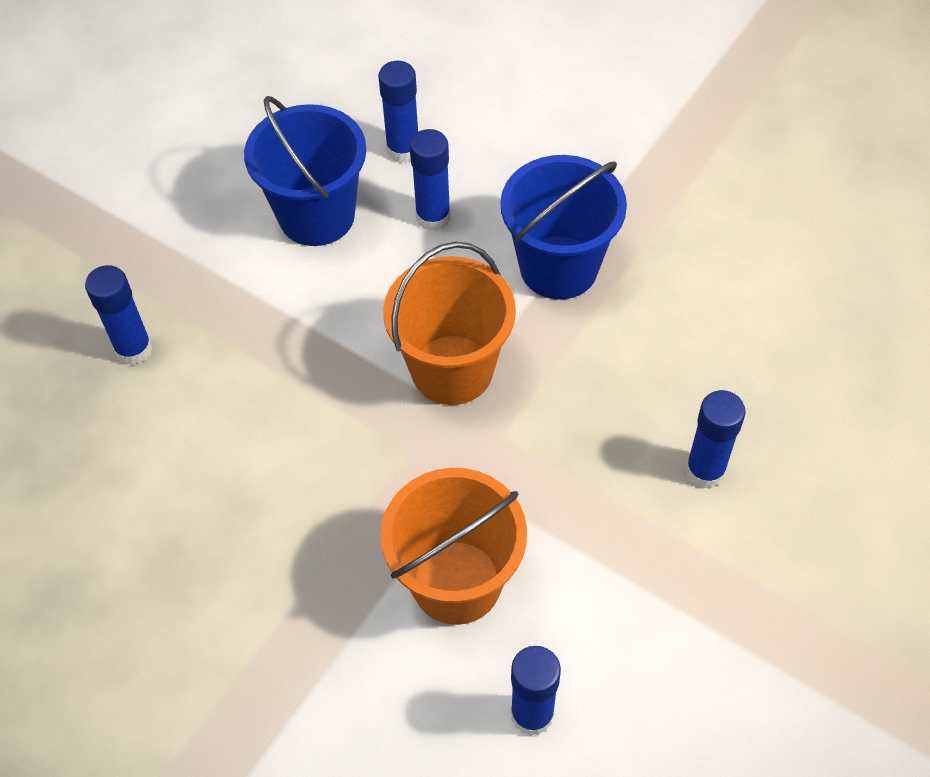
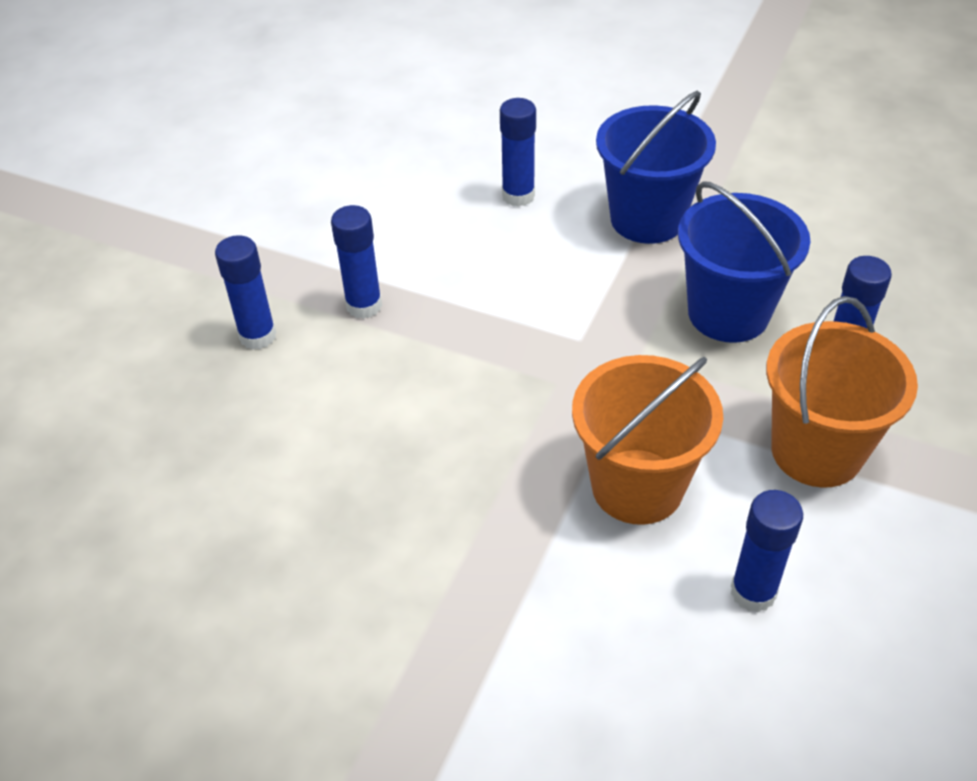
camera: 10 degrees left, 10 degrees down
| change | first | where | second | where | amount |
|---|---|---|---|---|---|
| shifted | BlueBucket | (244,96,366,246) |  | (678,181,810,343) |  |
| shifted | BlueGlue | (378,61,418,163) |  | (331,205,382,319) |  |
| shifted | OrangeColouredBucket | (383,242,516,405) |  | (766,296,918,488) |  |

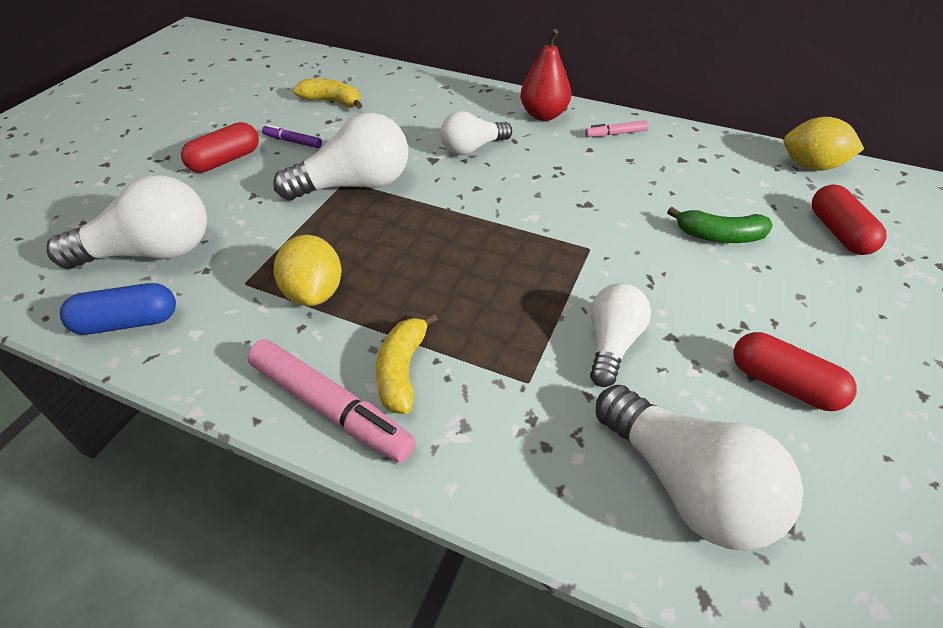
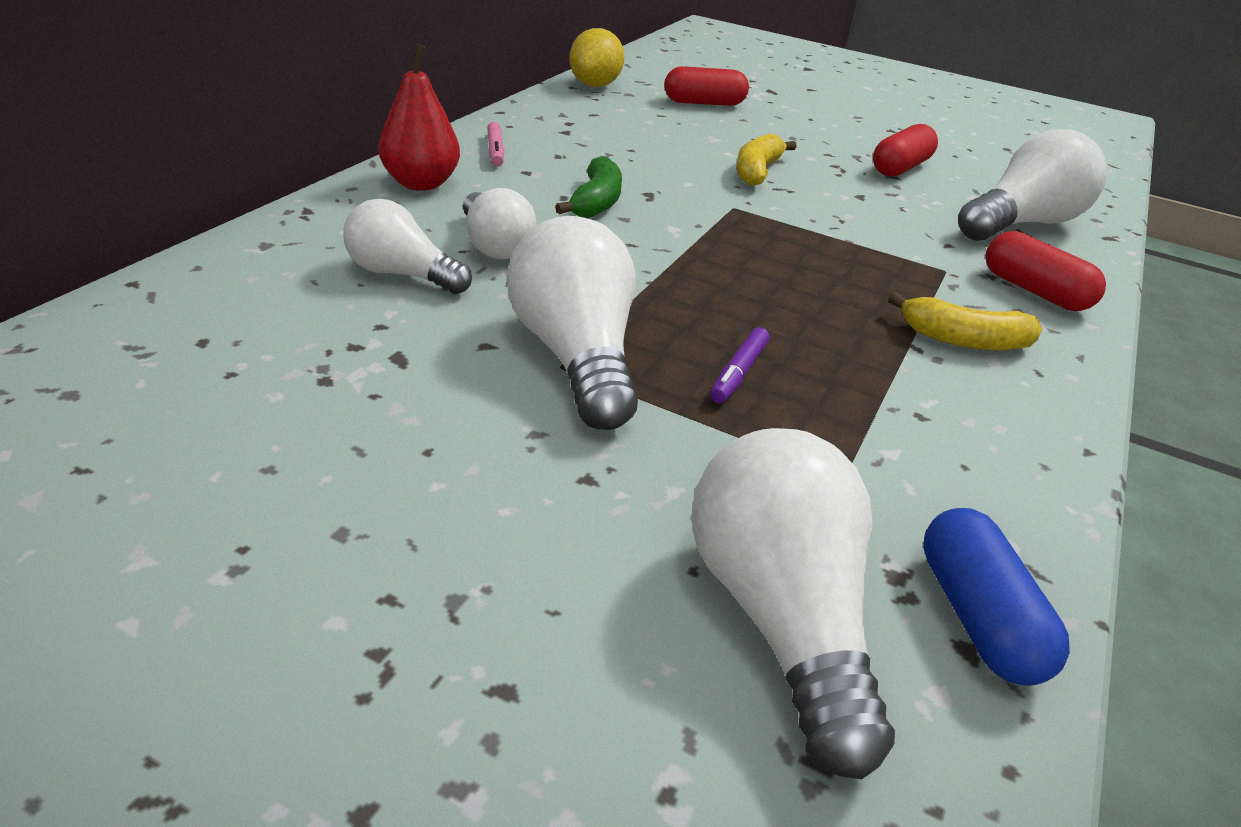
camera: 90 degrees left, 10 degrees down
| change | first | where | second | where | amount |
|---|---|---|---|---|---|
| gone | RosePinkMarker | (247,339,416,462) |  |  |  |
| gone | BrightYellowLemon | (274,235,342,306) |  |  |  |
| shifted | CrimsonPillShape | (181,122,259,173) |  | (985,231,1106,311) |  |
| shifted | RoyalPurpleMarker | (262,124,322,148) |  | (710,327,769,403) |  |
| shifted | BrightYellowToyBanana | (293,79,362,109) |  | (736,133,797,186) |  |
| shifted | PureWhiteLightBulb | (590,283,651,387) |  | (343,199,472,294) |  |
| shifted | LeafGreenToyBanana | (667,207,773,243) |  | (555,156,622,218) |  |

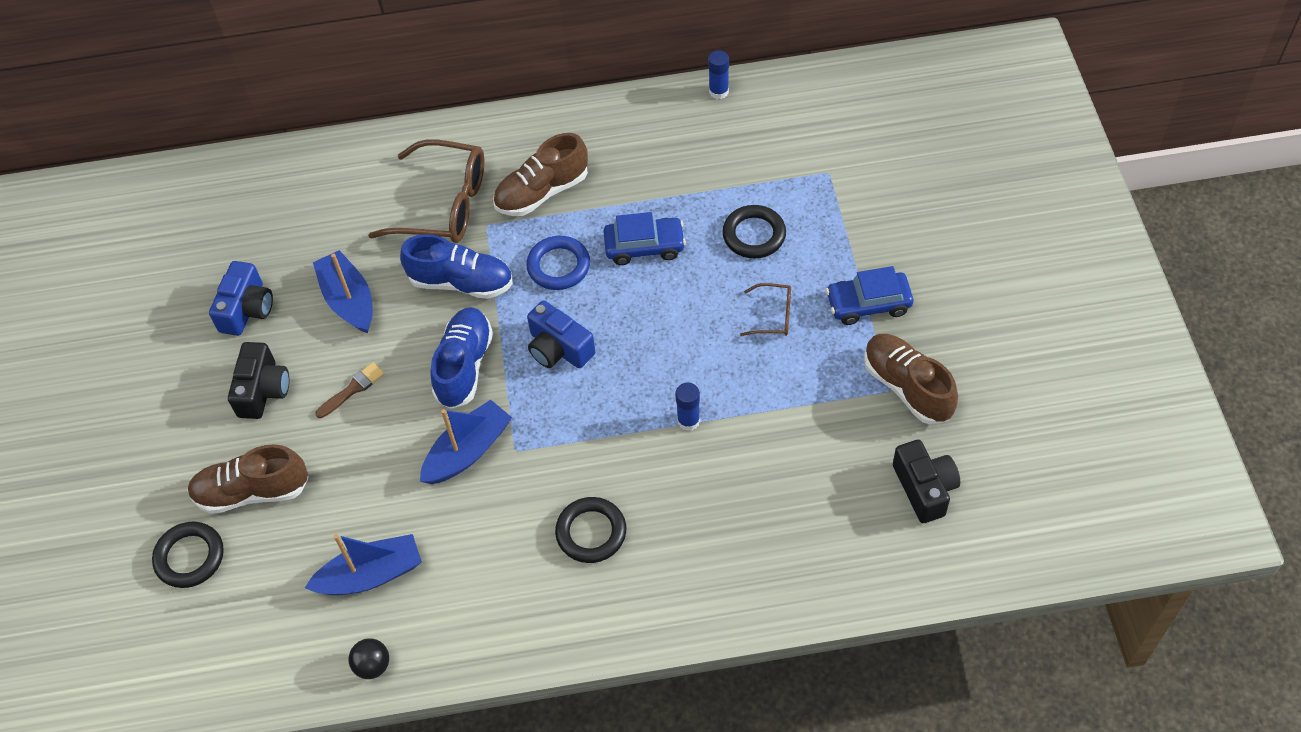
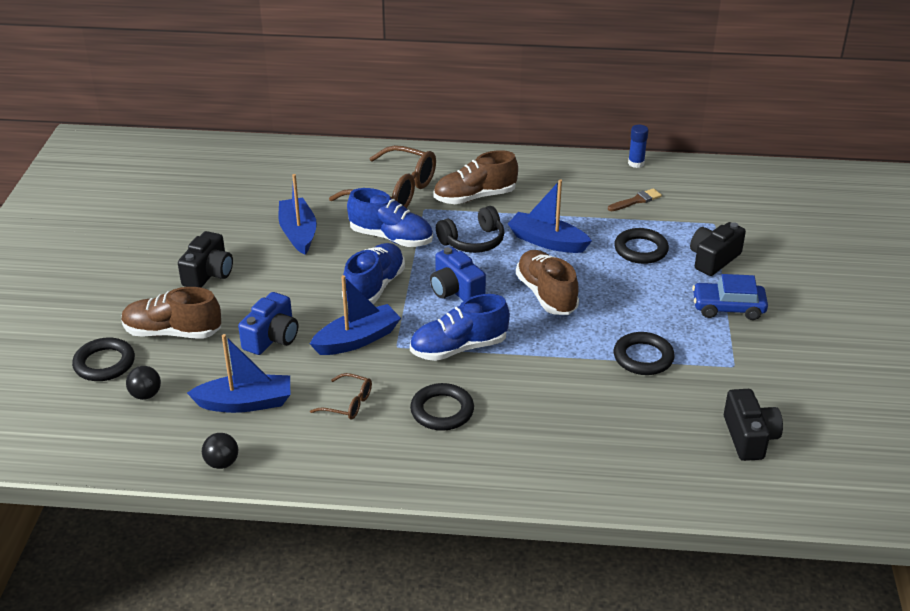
camera: 10 degrees right, 20 degrees down
| change | first | where | second | where | amount |
|---|---|---|---|---|---|
| gone | BlueGlue | (675,383,700,431) |  |  |  |
| new |  |  | EbonySphere | (126,366,161,400) |  |
| new |  |  | BlueShoe | (410,294,510,361) |  |
| new |  |  | EbonyTorus | (614,332,675,375) |  |
| new |  |  | EbonyCompactCamera | (690,222,746,276) |  |
| shifted | BlueCompactCamera | (209,261,273,336) |  | (238,292,298,355) |  |
| shifted | BrownBrush | (315,362,384,418) |  | (608,188,662,211) |  |
| shifted | BrownGlasses | (740,283,791,336) |  | (310,373,372,420) |  |
| shifted | BrownShoe | (864,334,958,425) |  | (516,250,579,315) |  |
| swapped | BlueTorus | (526,236,590,290) | EbonyOverEarHeadphones | (436,206,505,253) |  |
| swapped | BlueAutomobile | (603,212,686,265) | BlueToyBoat | (508,179,592,253) |  |

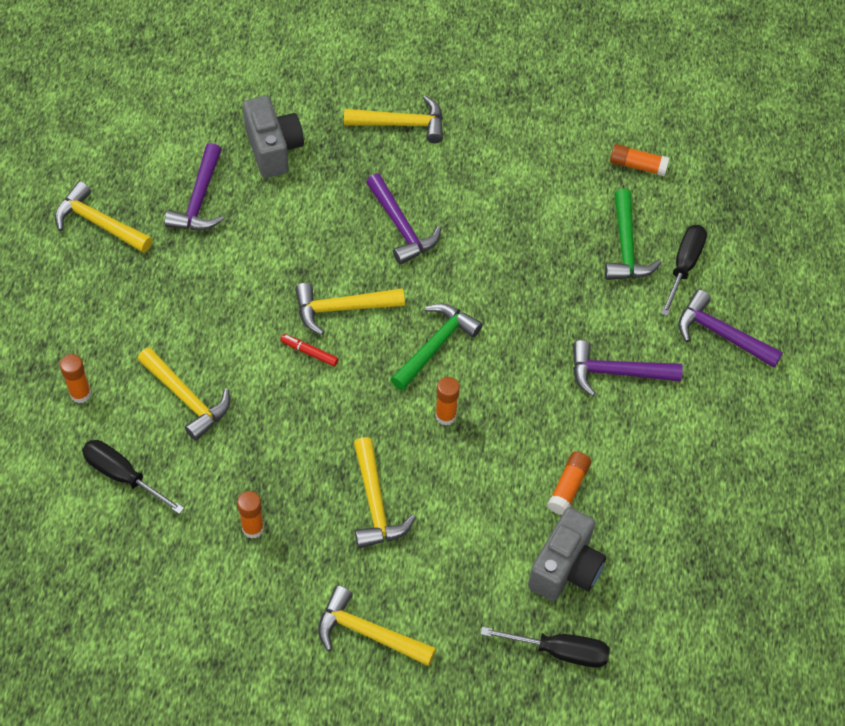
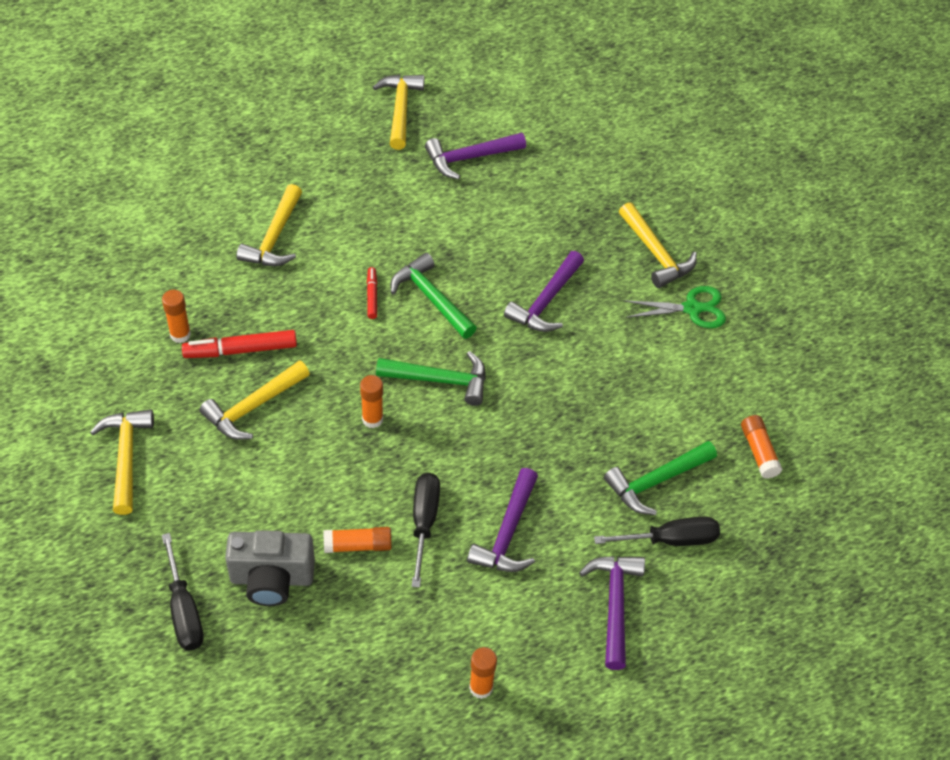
camera: 60 degrees right, 5 degrees down
| change | first | where | second | where | amount |
|---|---|---|---|---|---|
| gone | AshGreyCompactCamera | (243,96,304,178) |  |  |  |
| new |  |  | CrimsonMarker | (182,330,297,358) |  |
| new |  |  | LeafGreenPairOfScissors | (623,286,726,328) |  |
| shifted | OrangeColouredGlue | (60,354,91,403) |  | (469,647,497,699) |  |
| shifted | EbonyScrewdriver | (82,440,184,514) |  | (412,473,440,588) |  |
| repainted | BrightYellowHammer | (295,283,405,335) | LeafGreenHammer | (391,253,477,339) |  |
| rotated | RoyalPurpleHammer | (573,340,683,396) |  | (467,468,538,572) | 135 degrees counterclockwise |

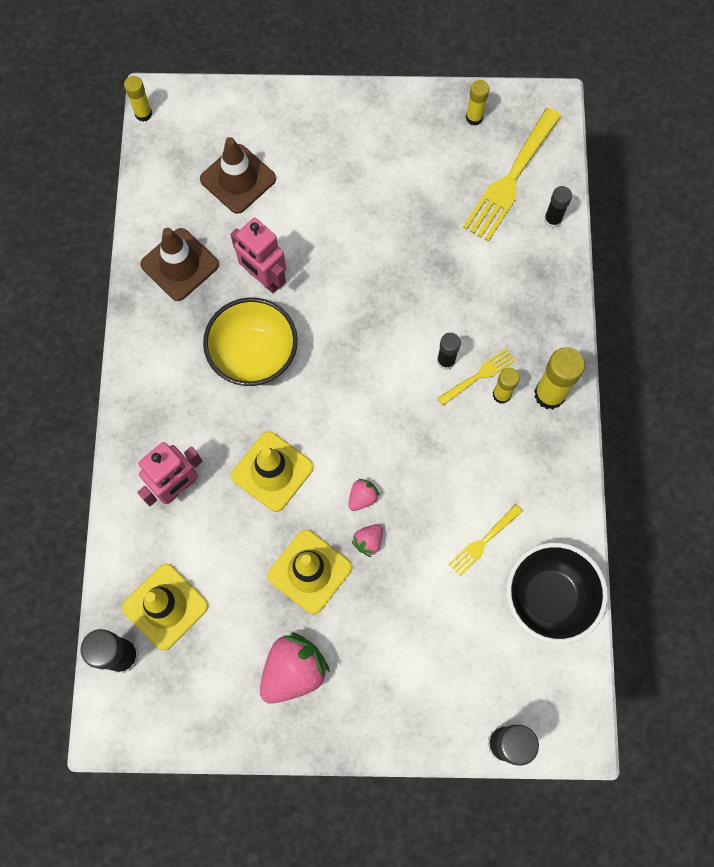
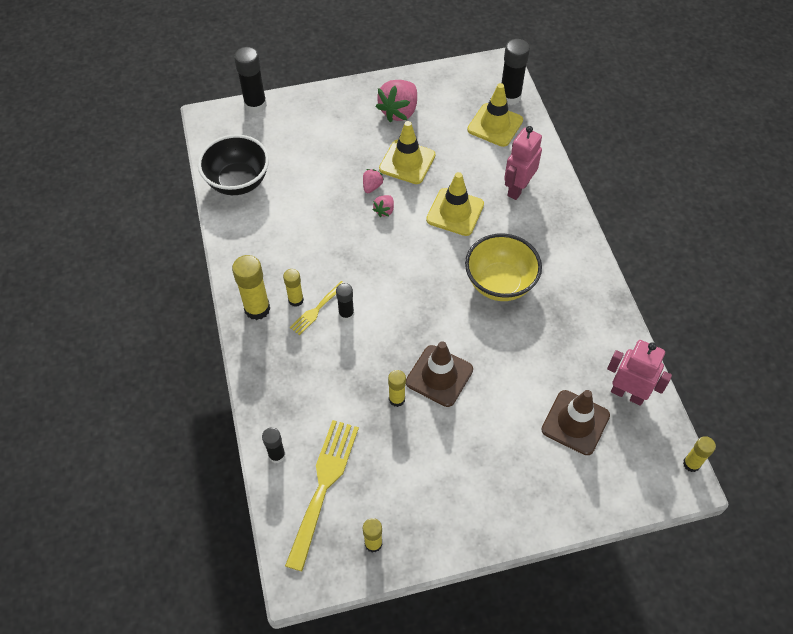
camera: 165 degrees right, 15 degrees down
| change | first | where | second | where | amount |
|---|---|---|---|---|---|
| gone | BrightYellowDinnerFork | (448,504,523,576) |  |  |  |
| new |  |  | BrightYellowGlue | (388,370,406,407) |  |
| shifted | BrownRoadCone | (140,228,219,301) |  | (406,341,473,407) |  |
| shifted | RosePinkToyRobot | (230,218,286,293) |  | (607,340,672,406) |  |

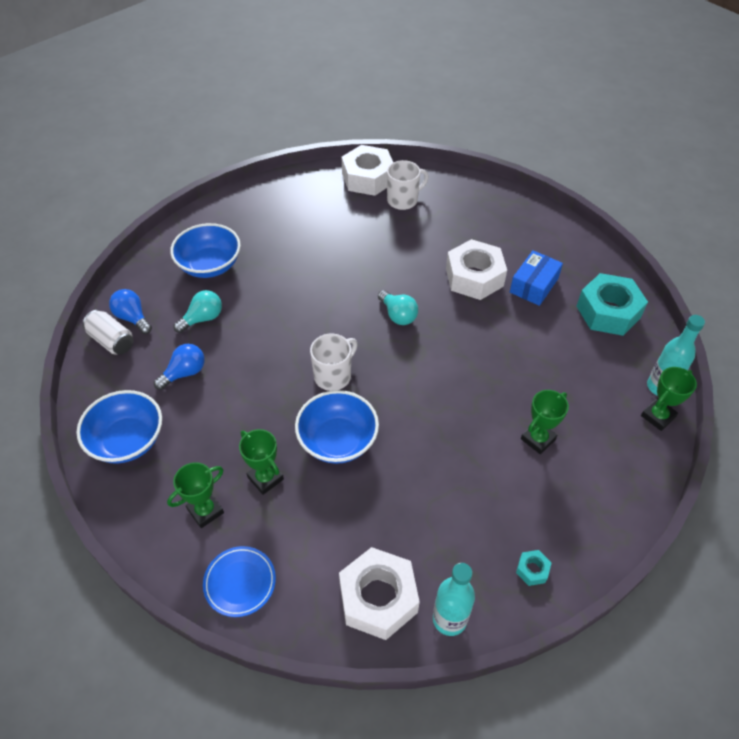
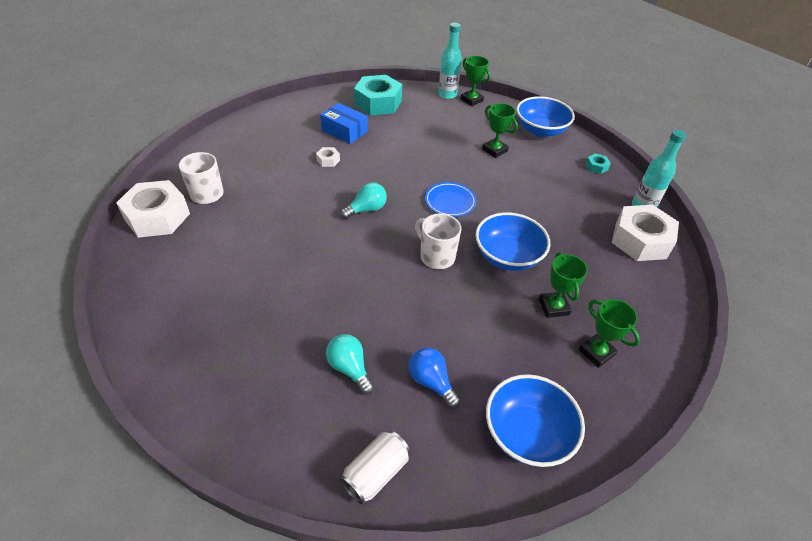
camera: 90 degrees left, 5 degrees down
| change | first | where | second | where | amount |
|---|---|---|---|---|---|
| gone | BlueLightBulb | (109,289,152,334) |  |  |  |
| shifted | BlueDeepDish | (170,223,241,278) |  | (516,96,575,137) |  |
| shifted | BlueFlatDish | (203,546,276,617) |  | (425,182,476,217) |  |
| rotated | LeafGreenAwardCup | (239,429,284,495) |  | (539,252,588,318) | 60 degrees counterclockwise |
| scaled | PureWhiteHexNut | (446,239,507,300) |  | (316,147,340,167) | x0.42 |

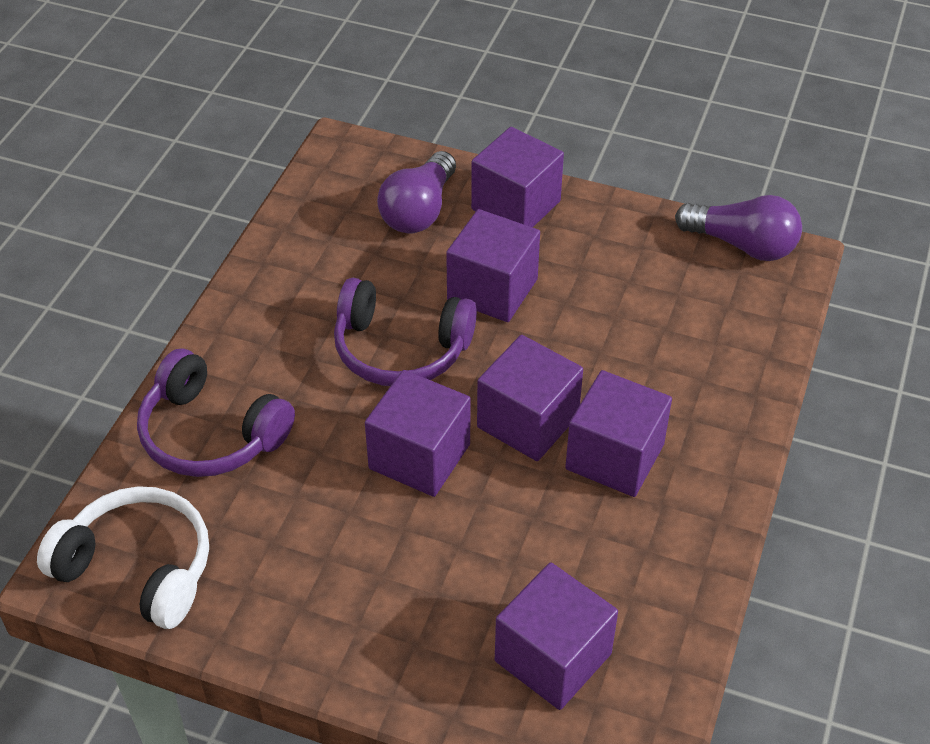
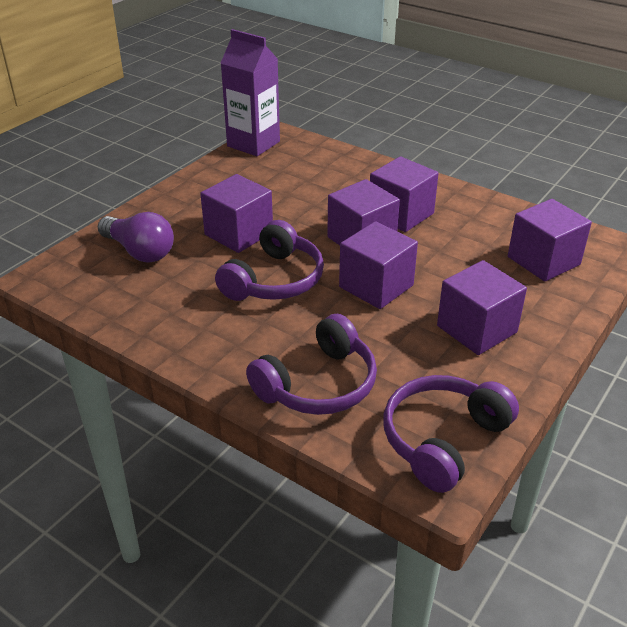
camera: 75 degrees left, 10 degrees down
| change | first | where | second | where | amount |
|---|---|---|---|---|---|
| shifted | RoyalPurpleSolidCube | (471,127,564,227) |  | (437,260,527,355) |  |
| swapped | RoyalPurpleLightBulb | (675,195,802,261) | RoyalPurpleMilkCarton | (221,29,280,156) |  |
| repainted | PureWhiteOverEarHeadphones | (37,486,209,629) | RoyalPurpleOverEarHeadphones | (383,375,519,493) |  |

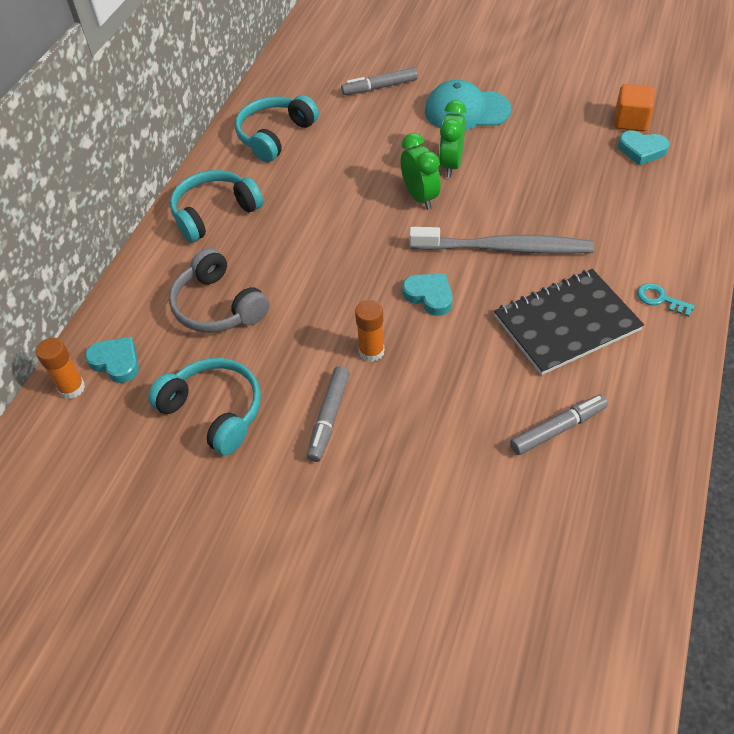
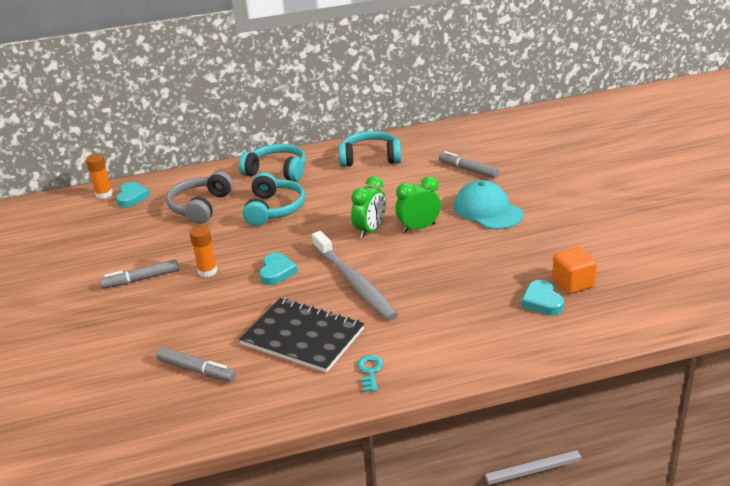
camera: 55 degrees right, 20 degrees down
| change | first | where | second | where | amount |
|---|---|---|---|---|---|
| shifted | AquaOverEarHeadphones | (148,358,261,455) |  | (243,172,305,226) |  |

